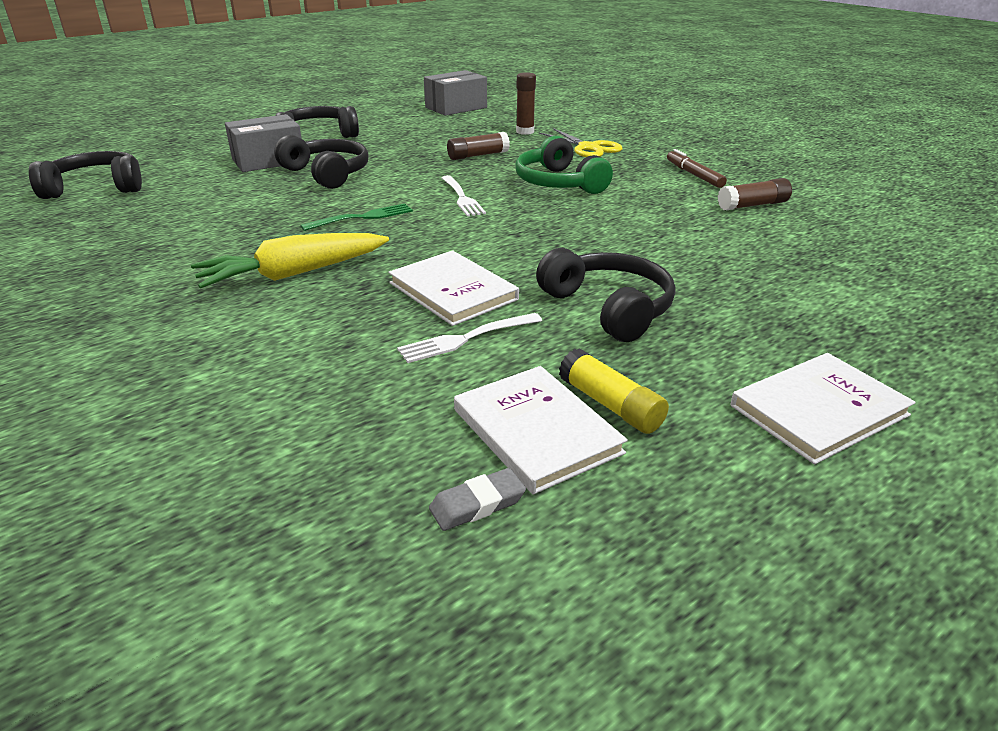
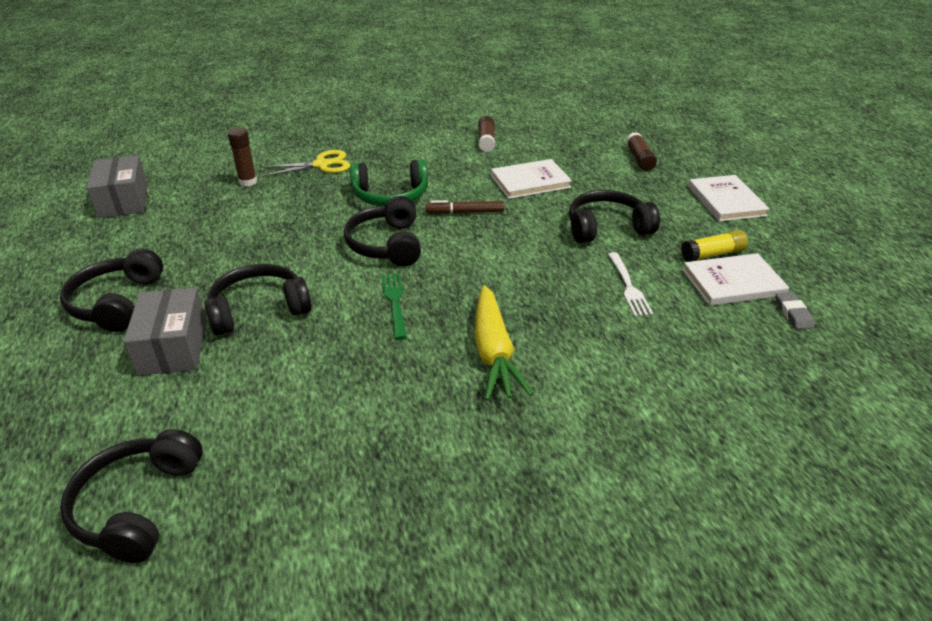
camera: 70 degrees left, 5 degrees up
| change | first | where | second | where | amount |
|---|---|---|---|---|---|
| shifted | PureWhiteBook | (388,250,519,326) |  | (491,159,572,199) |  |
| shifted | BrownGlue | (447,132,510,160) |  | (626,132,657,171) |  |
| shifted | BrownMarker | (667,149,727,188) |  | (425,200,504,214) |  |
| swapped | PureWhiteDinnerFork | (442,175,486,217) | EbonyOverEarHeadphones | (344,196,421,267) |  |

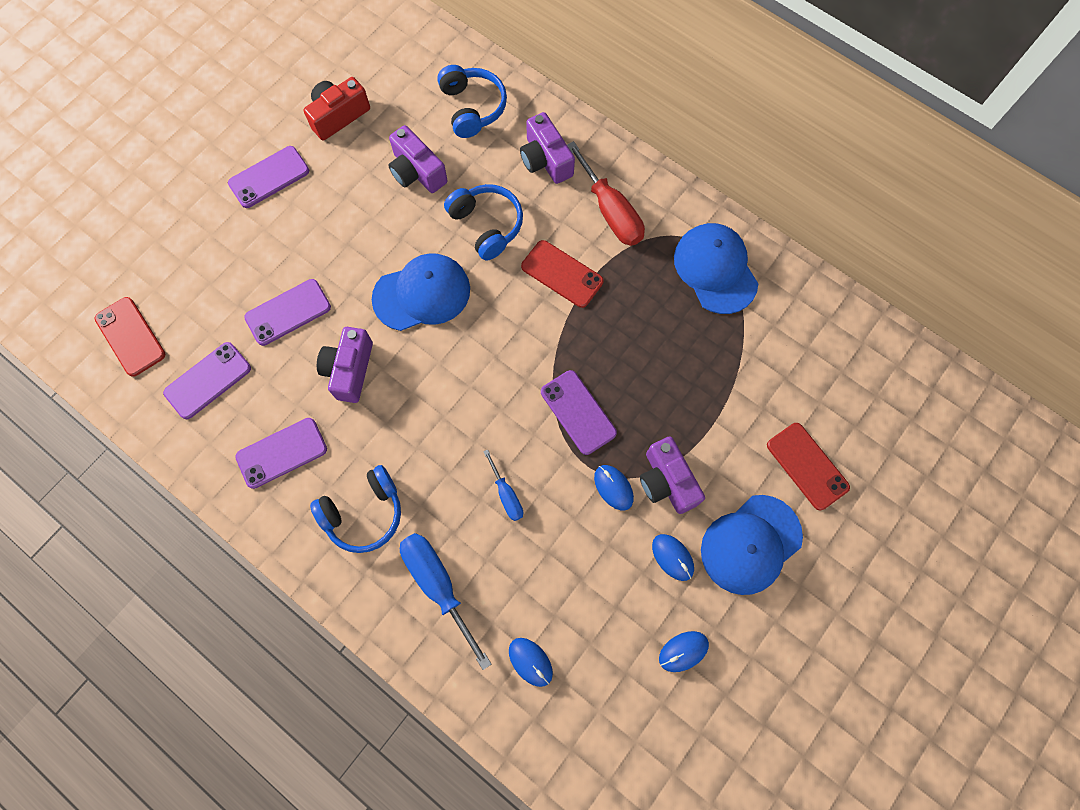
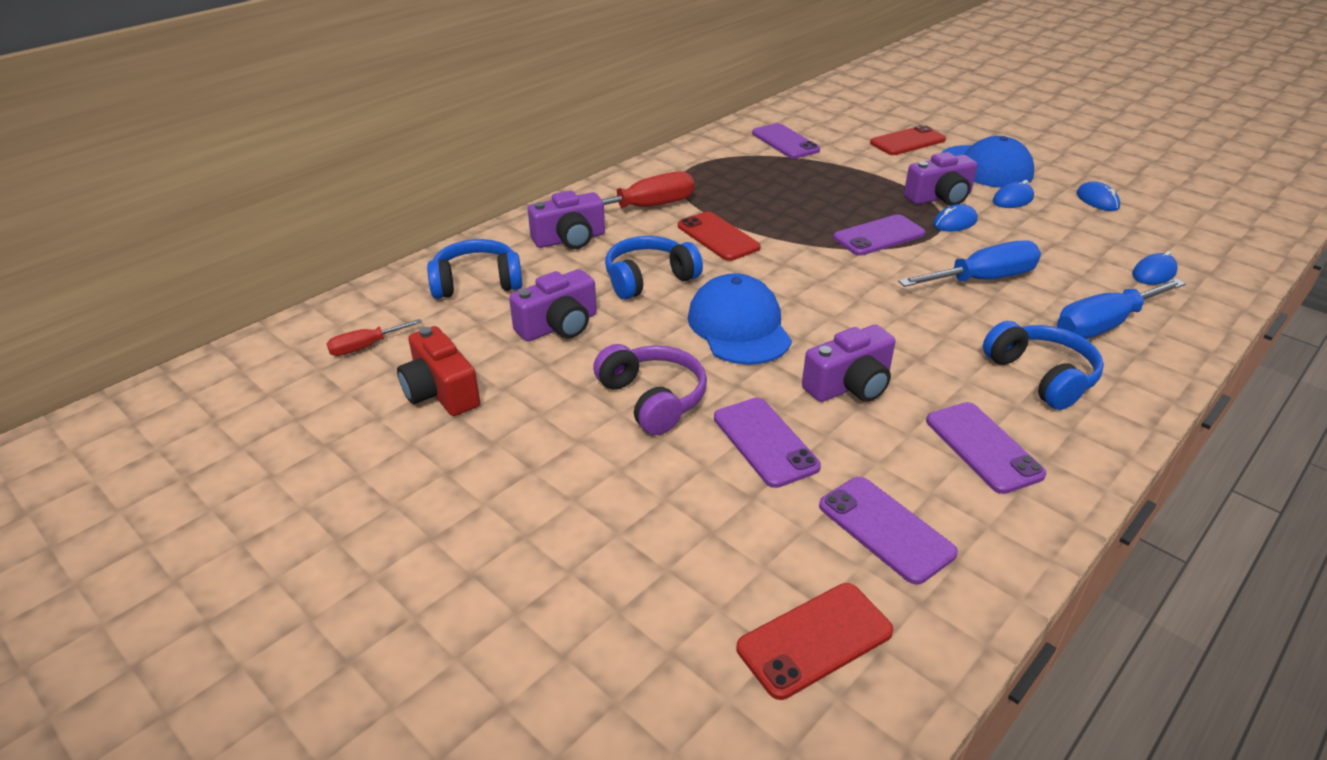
camera: 85 degrees left, 35 degrees down
| change | first | where | second | where | amount |
|---|---|---|---|---|---|
| gone | BlueCap | (674,223,758,314) |  |  |  |
| new |  |  | CrimsonScrewdriver | (327,319,422,356) |  |
| new |  |  | RoyalPurpleOverEarHeadphones | (593,344,707,435) |  |
| shifted | RoyalPurplePhone | (228,146,309,208) |  | (752,123,820,159) |  |
| rotated | RoyalPurpleCompactCamera | (317,327,373,403) |  | (802,325,896,402) | 45 degrees counterclockwise |
| rotated | CrimsonPhone | (521,240,604,308) |  | (678,212,761,261) | 75 degrees counterclockwise |
| scaled | BlueScrewdriver | (483,449,523,521) |  | (898,240,1041,287) | x1.85 |

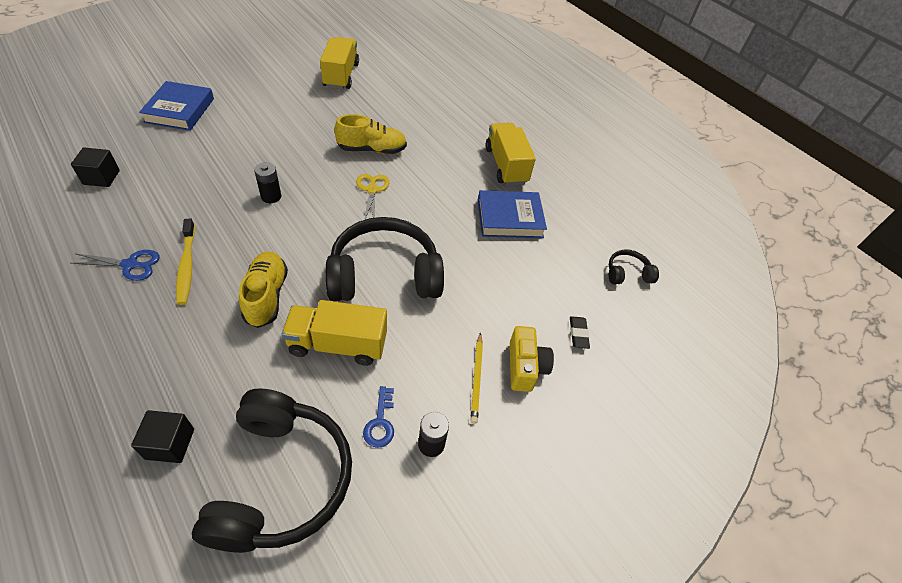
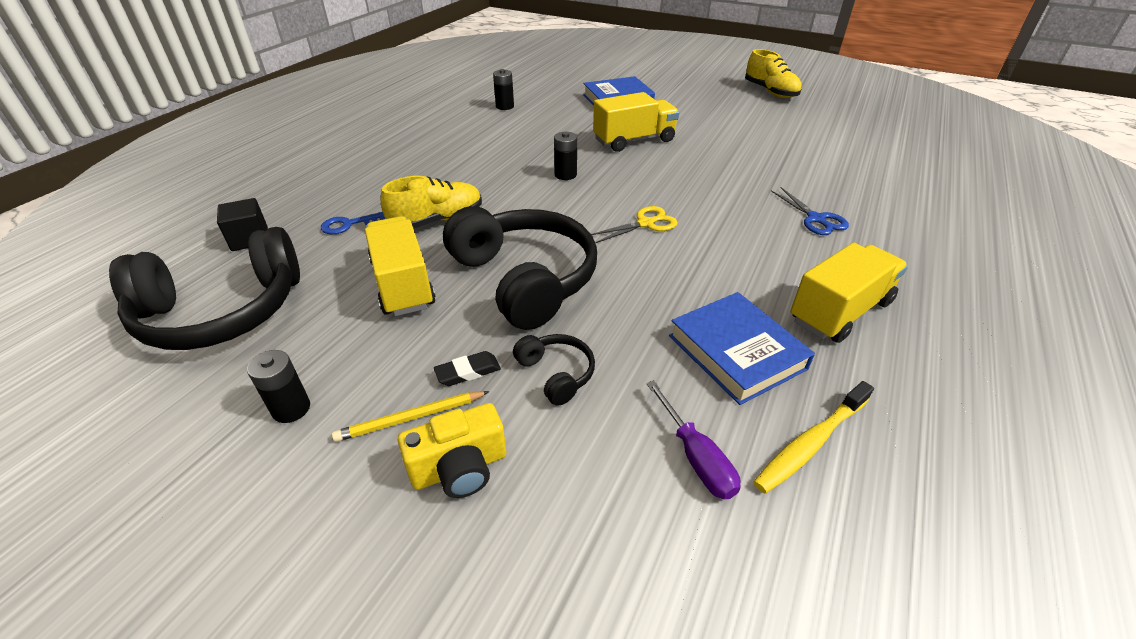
camera: 70 degrees right, 10 degrees down
| change | first | where | second | where | amount |
|---|---|---|---|---|---|
| new |  |  | RoyalPurpleScrewdriver | (646,380,740,499) |  |
| shifted | BluePairOfScissors | (71,250,160,281) |  | (771,187,849,235) |  |
| shifted | BrightYellowDentalBrush | (176,219,195,305) |  | (753,381,874,494) |  |
| shifted | BrightYellowTruck | (320,37,359,89) |  | (593,92,679,152) |  |
| shifted | BrightYellowShoe | (334,114,407,154) |  | (745,49,802,98) |  |
| shifted | BlueKey | (363,386,394,448) |  | (321,212,385,234) |  |
| shifted | EbonyEraser | (570,316,590,349) |  | (434,351,501,386) |  |
| shifted | EbonyOverEarHeadphones | (609,249,659,284) |  | (513,334,595,406) |  |
| swapped | EbonySolidCube | (71,148,120,187) | EbonyBattery | (493,69,514,110) |  |

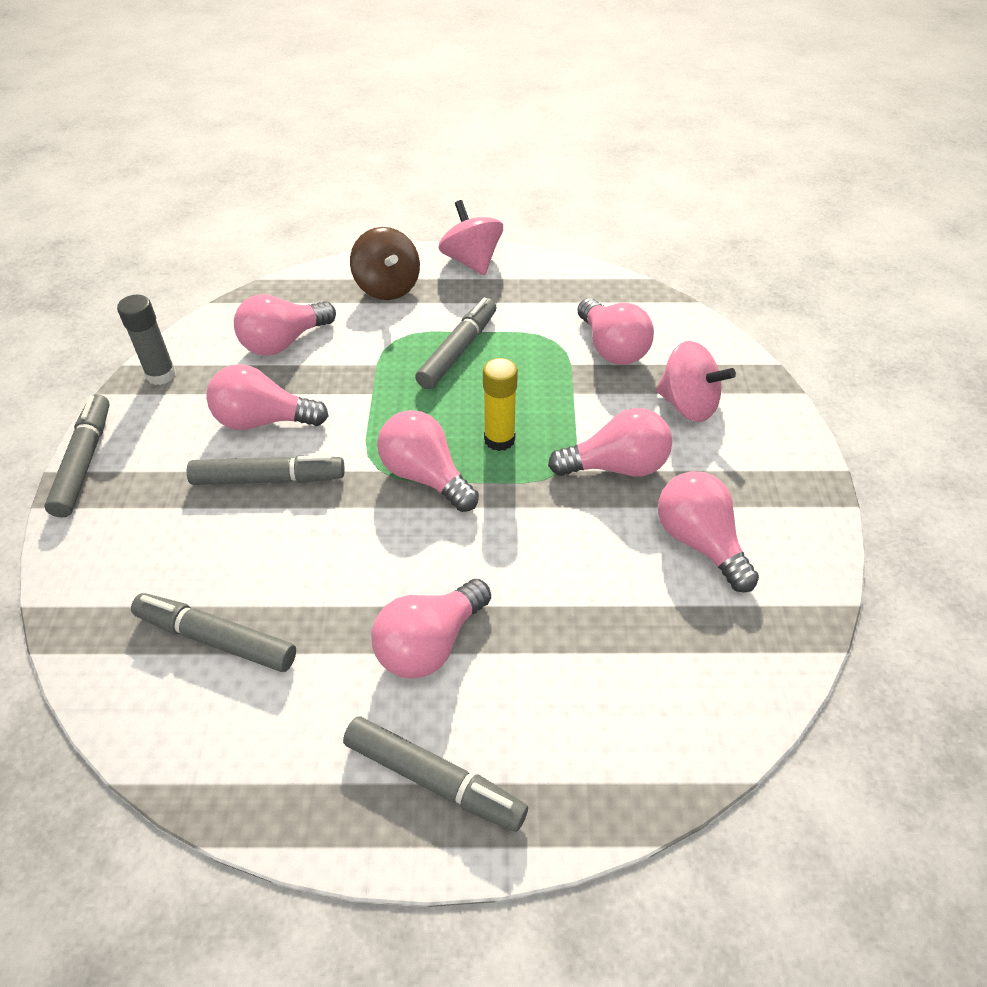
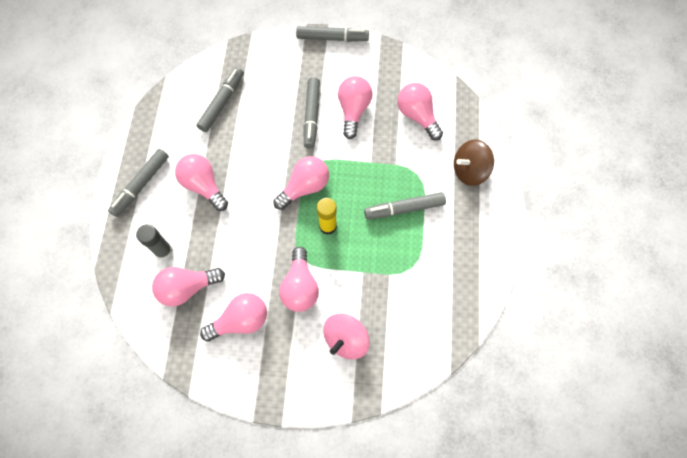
camera: 95 degrees right, 20 degrees up
| change | first | where | second | where | amount |
|---|---|---|---|---|---|
| gone | RosePinkToyTop | (438,200,503,275) |  |  |  |
| shifted | AshGreyGlue | (117,295,176,385) |  | (136,224,173,260) |  |
| shifted | RosePinkLightBulb | (577,298,654,365) |  | (152,267,225,307) |  |
| rotated | AshGreyMarker | (415,298,497,389) |  | (364,192,446,219) | 135 degrees clockwise |

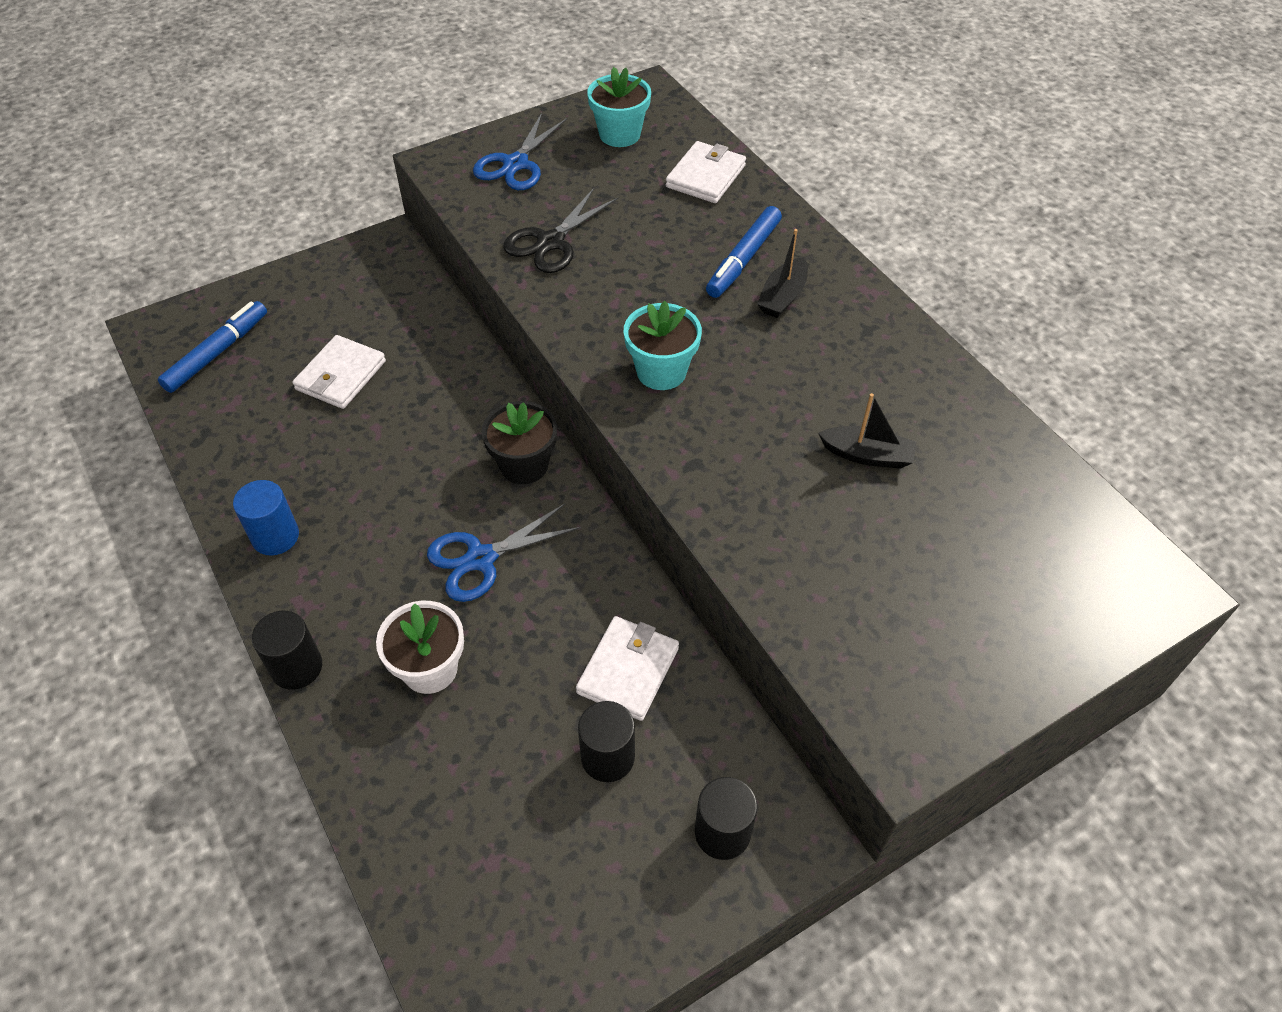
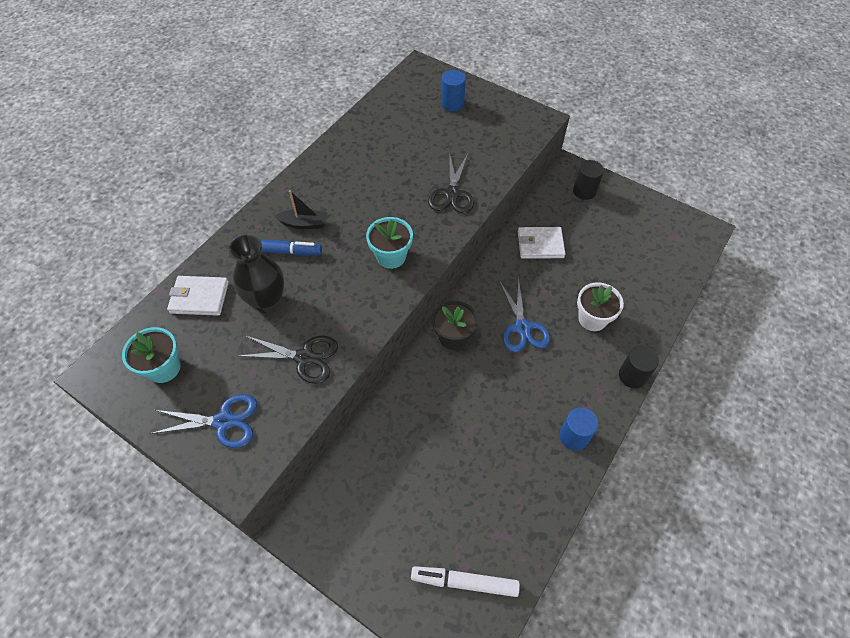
camera: 115 degrees left, 5 degrees up
| change | first | where | second | where | amount |
|---|---|---|---|---|---|
| gone | PureWhiteWallet | (292,335,386,409) |  |  |  |
| gone | EbonyCylinderShape | (578,701,635,782) |  |  |  |
| gone | EbonyToyBoat | (818,393,916,469) |  |  |  |
| new |  |  | EbonyVase | (229,235,284,313) |  |
| new |  |  | EbonyPairOfScissors | (428,152,474,214) |  |
| new |  |  | BlueCylinderShape | (441,70,466,112) |  |
| repainted | BlueMarker | (158,301,267,393) | PureWhiteMarker | (411,566,520,597) |  |
| rotated | BluePairOfScissors | (427,504,582,602) |  | (500,278,550,352) | 45 degrees clockwise |

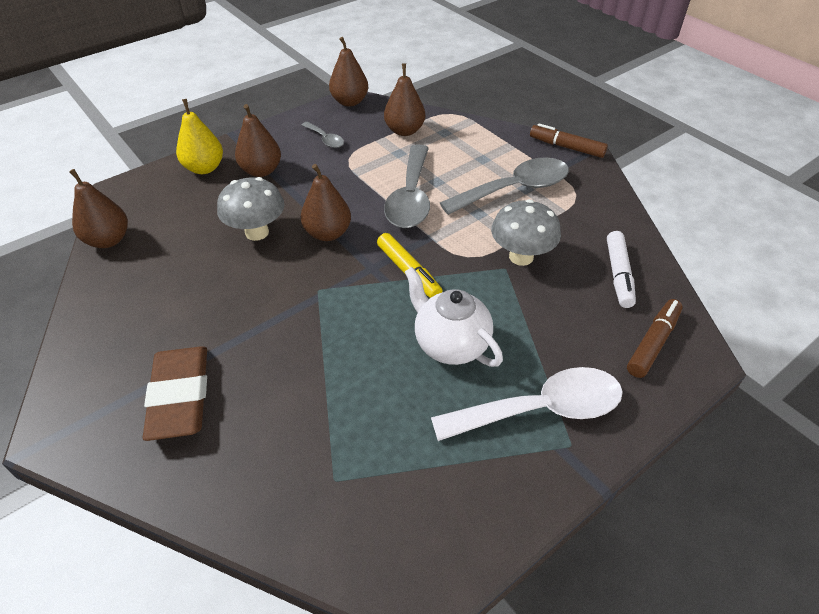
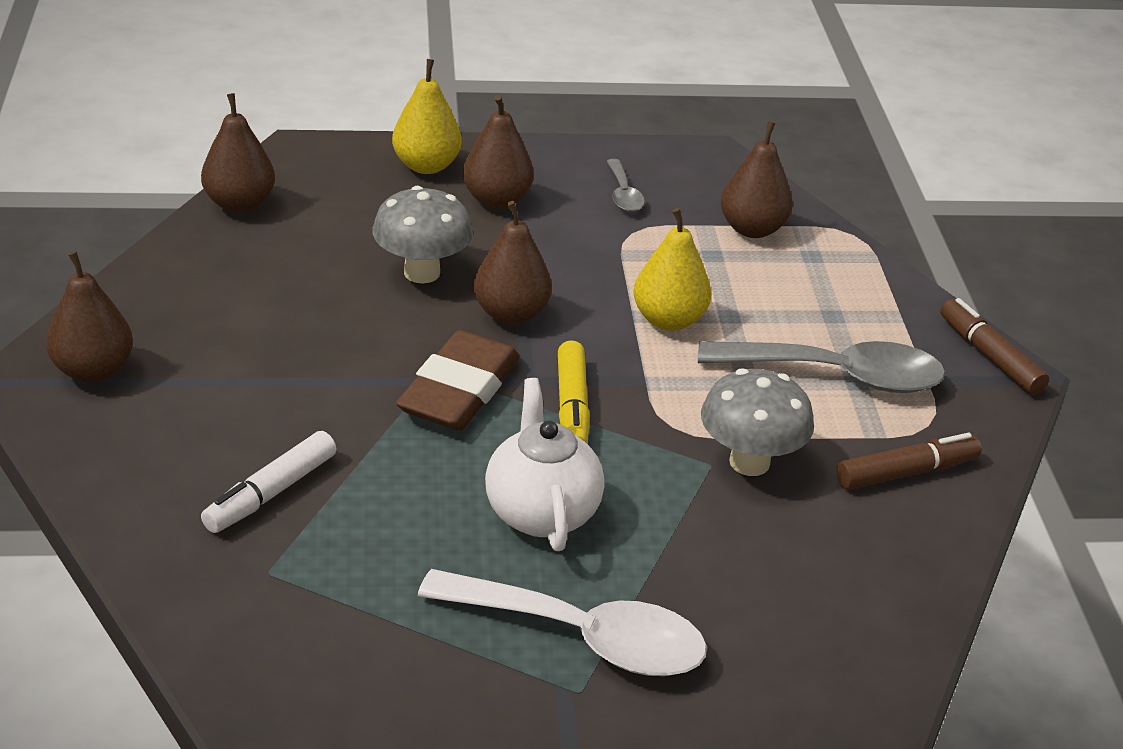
camera: 30 degrees right, 10 degrees down
| change | first | where | second | where | amount |
|---|---|---|---|---|---|
| shifted | BrownEraser | (143,347,207,441) |  | (396,330,519,431) |  |
| shifted | BrownToyPear | (329,37,368,107) |  | (46,251,133,383) |  |
| shifted | PureWhiteMarker | (607,231,636,308) |  | (201,431,336,533) |  |
| shifted | BrownMarker | (627,299,683,378) |  | (836,433,982,489) |  |
| swapped | AshGreySpoon | (384,144,430,228) | BrightYellowToyPear | (634,208,711,331) |  |

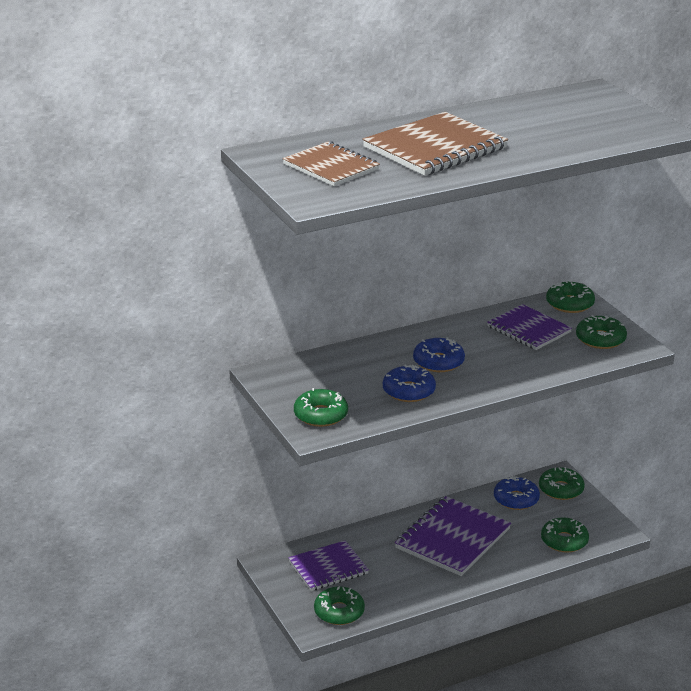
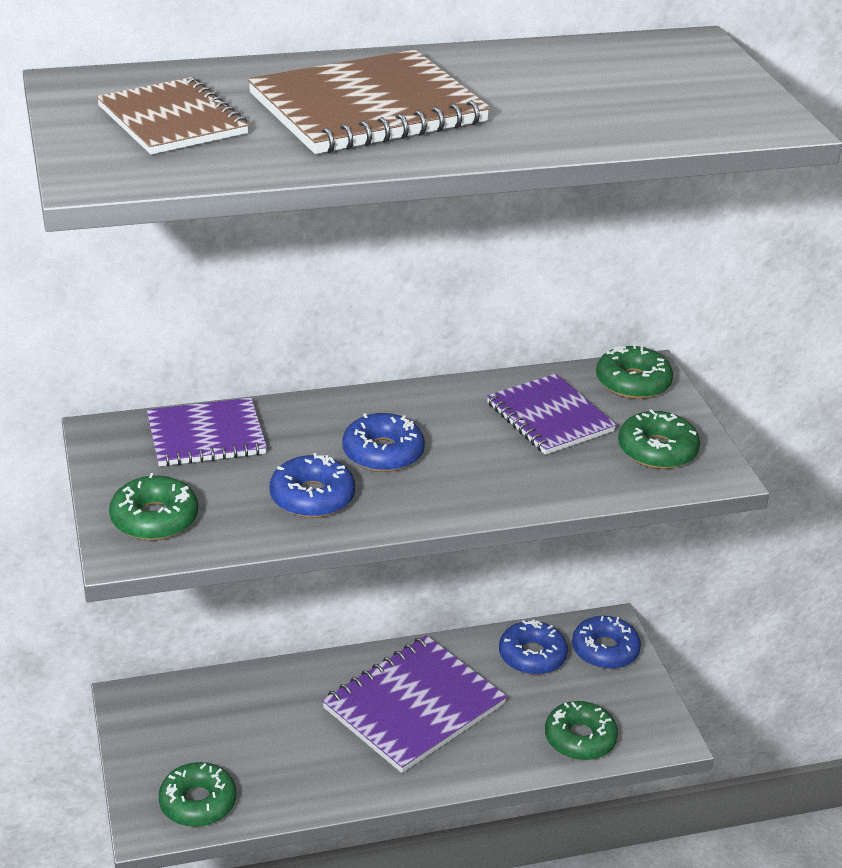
camera: 10 degrees right, 5 degrees up
| change | first | where | second | where | amount |
|---|---|---|---|---|---|
| shifted | RoyalPurpleExerciseBook | (288,540,369,591) |  | (147,398,267,466) |  |
| repainted | LeafGreenGlazedDonut | (539,467,585,500) | BlueGlazedDonut | (572,616,641,669) |  |

